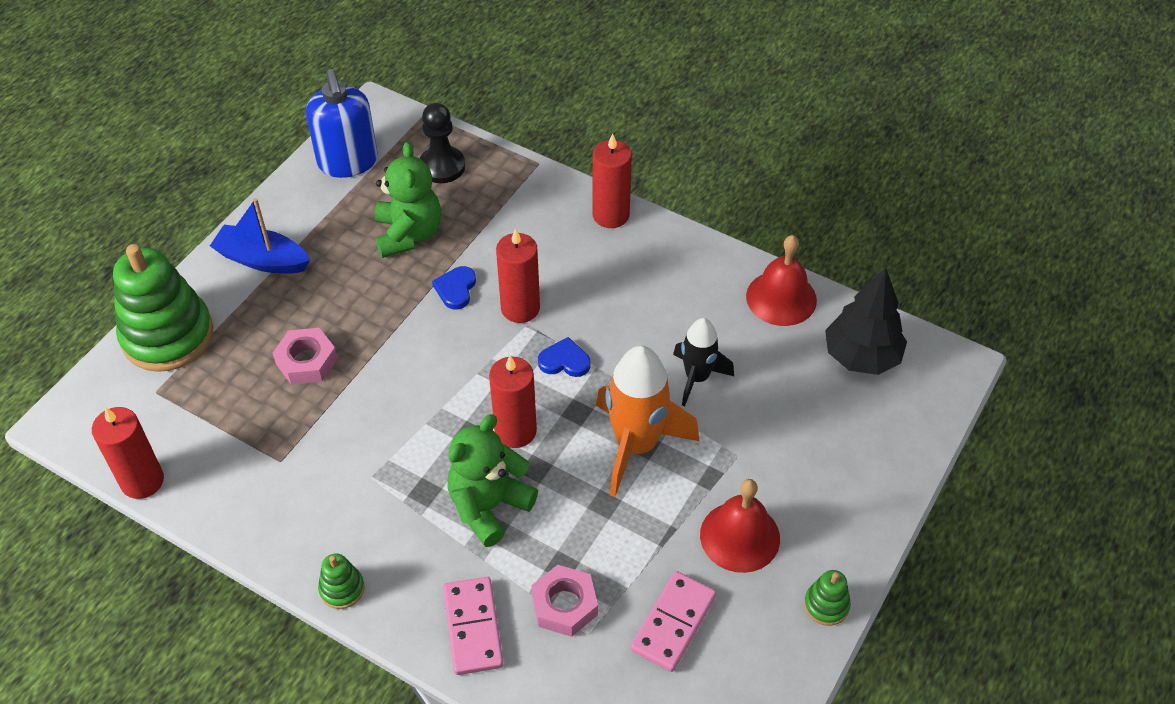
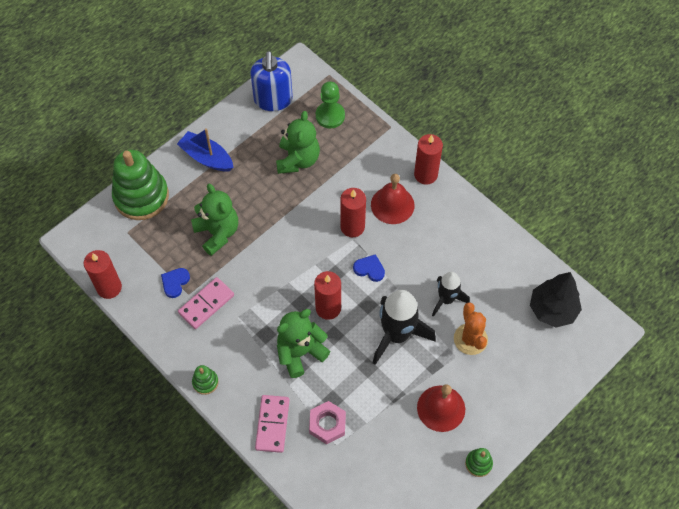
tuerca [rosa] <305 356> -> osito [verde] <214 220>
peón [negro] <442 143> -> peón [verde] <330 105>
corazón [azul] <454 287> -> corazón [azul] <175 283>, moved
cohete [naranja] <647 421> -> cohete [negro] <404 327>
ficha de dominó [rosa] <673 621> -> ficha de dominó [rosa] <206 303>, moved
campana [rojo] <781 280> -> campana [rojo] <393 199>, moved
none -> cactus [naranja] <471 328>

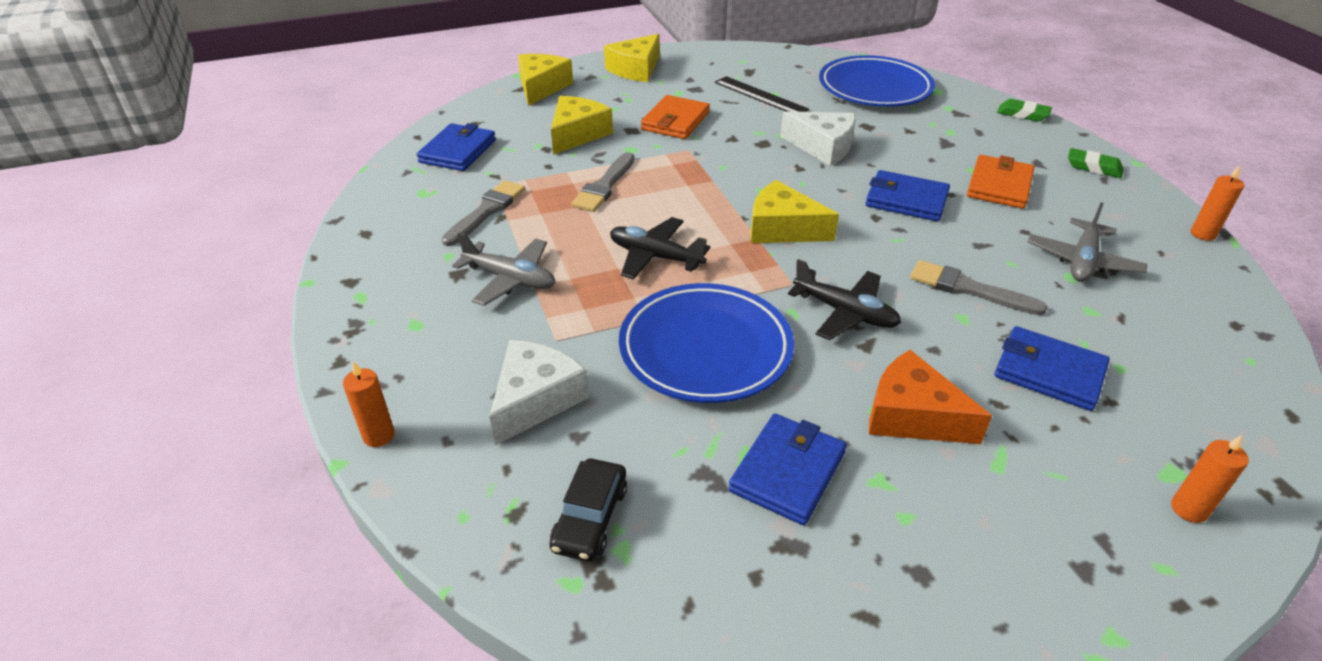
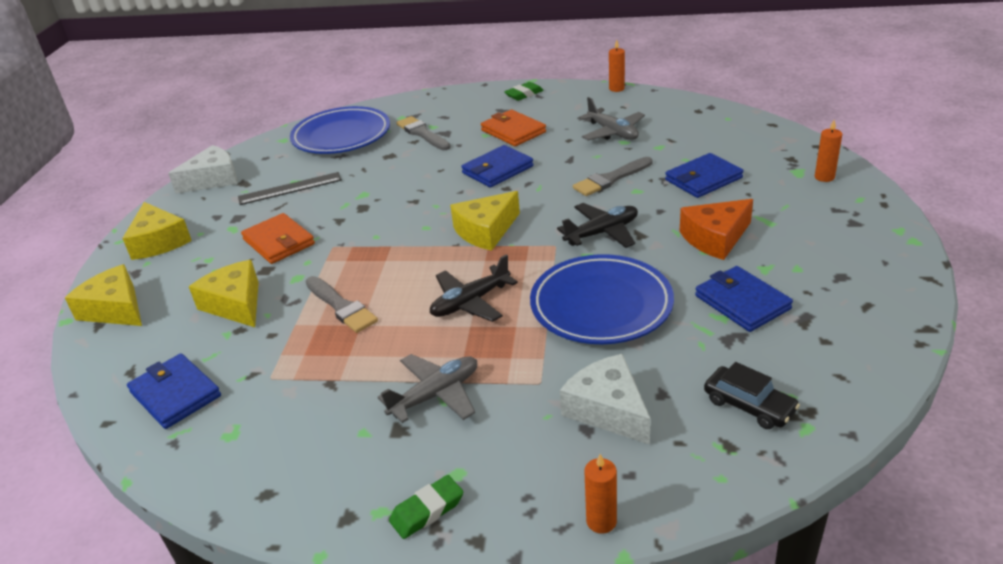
pincel [gris] <483 213> -> pincel [gris] <423 133>, moved
queso [blanco] <818 138> -> queso [blanco] <202 169>, moved
goma de borrar [verde] <1024 110> -> goma de borrar [verde] <426 507>, moved

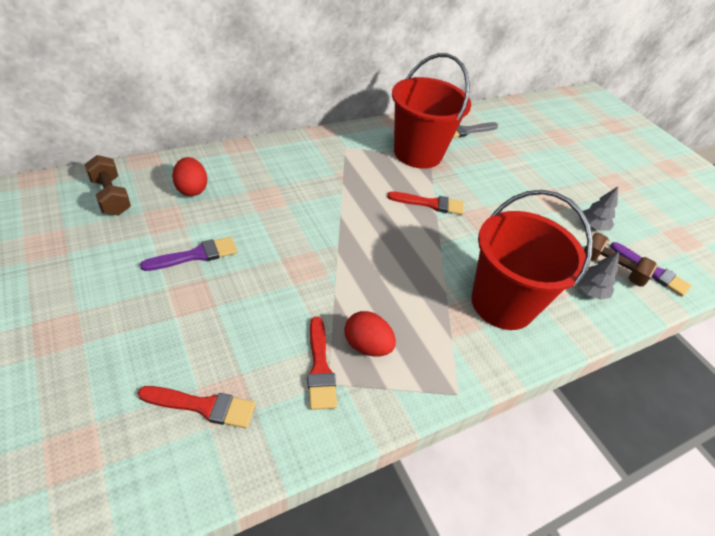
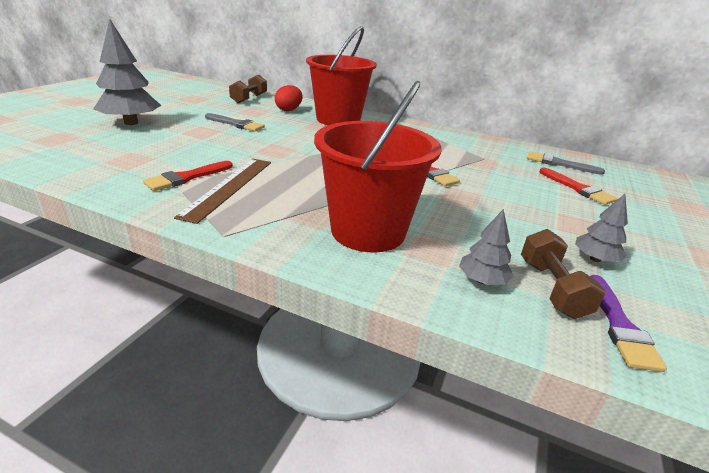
pincel [rojo] <196 407> -> pincel [rojo] <578 186>, moved
pincel [morado] <188 254> -> pincel [gris] <235 122>
huevo [rojo] <370 334> -> regla [marrón] <222 191>
balde [rojo] <431 111> -> balde [rojo] <341 75>, moved
none -> árbol [gris] <127 72>

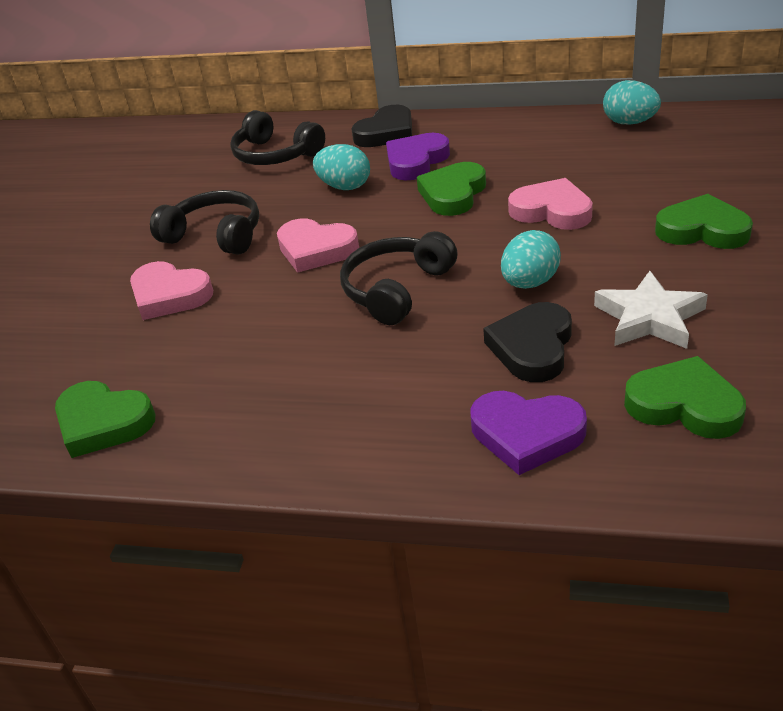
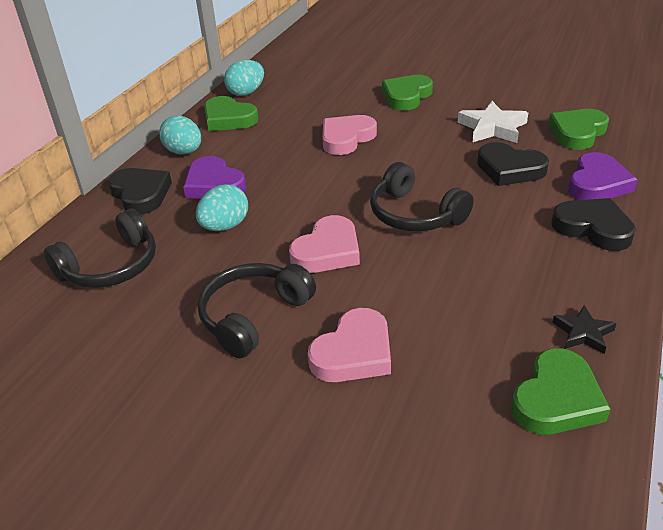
corazón [verde] <451 189> -> corazón [verde] <231 113>, moved
huevo [turquesa] <531 259> -> huevo [turquesa] <180 135>, moved
none -> corazón [negro] <593 224>
none -> estrella [negro] <584 329>

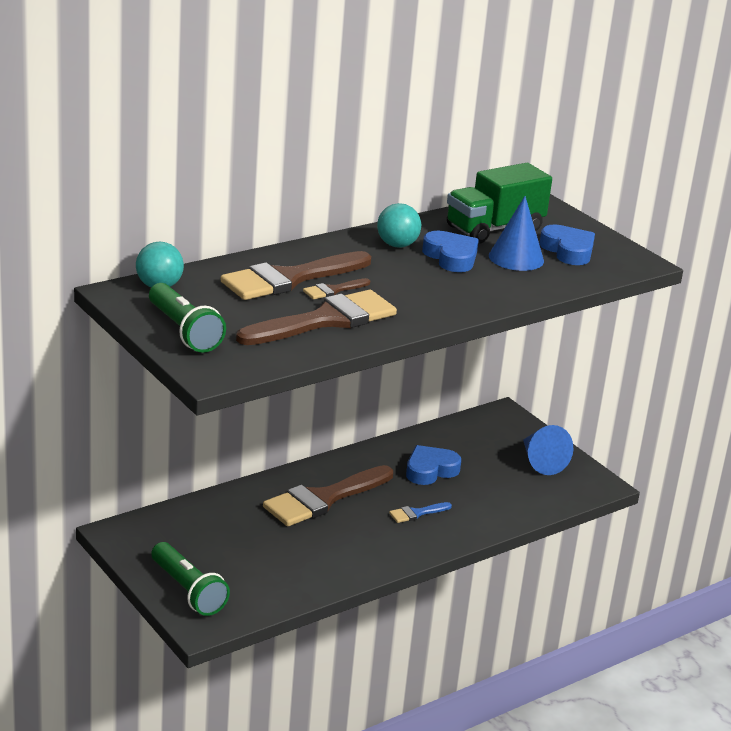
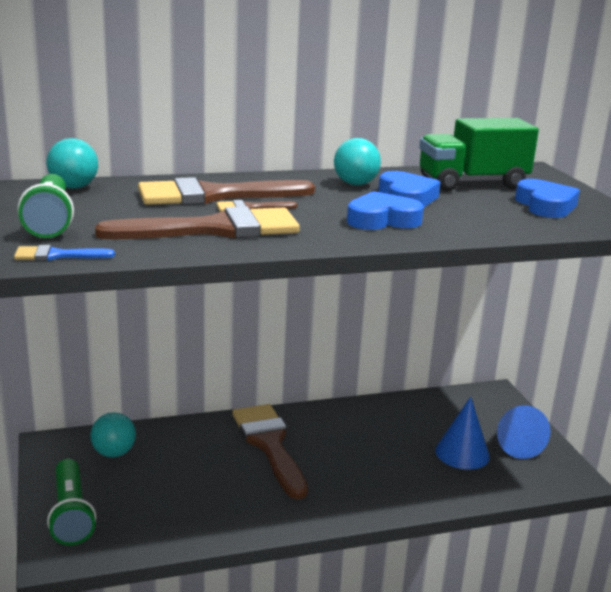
pincel [marrón] <328 495> -> pincel [marrón] <270 451>, 90 degrees clockwise
pincel [azul] <420 512> -> pincel [azul] <64 253>, moved
corazón [azul] <433 465> -> corazón [azul] <385 210>, moved
cono [azul] <516 233> -> cono [azul] <462 433>, moved
none -> pelota [turquesa] <113 434>

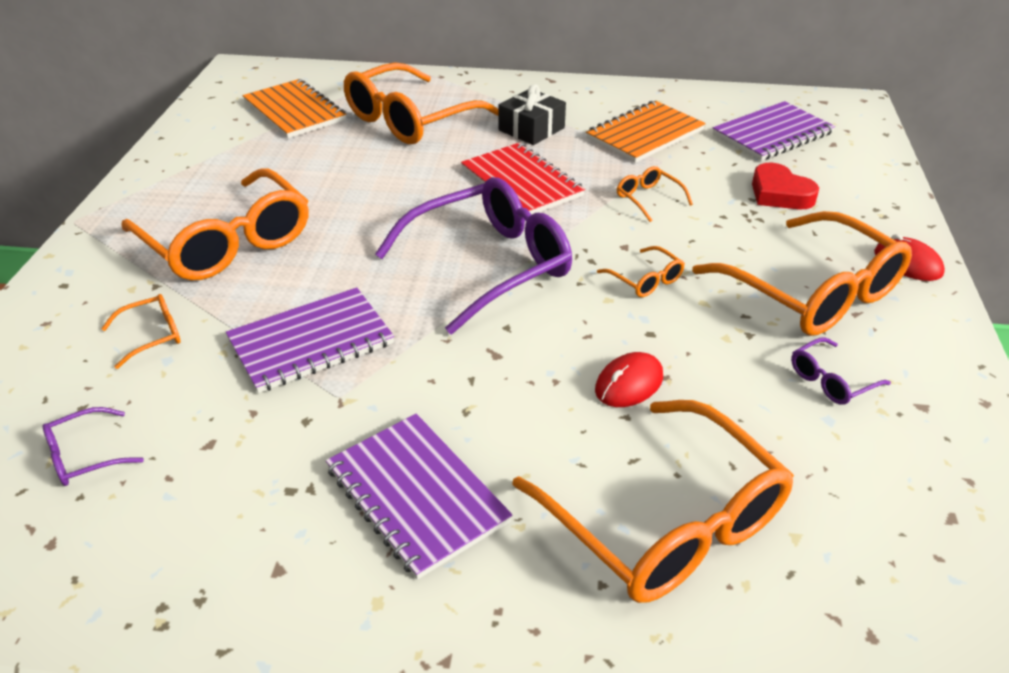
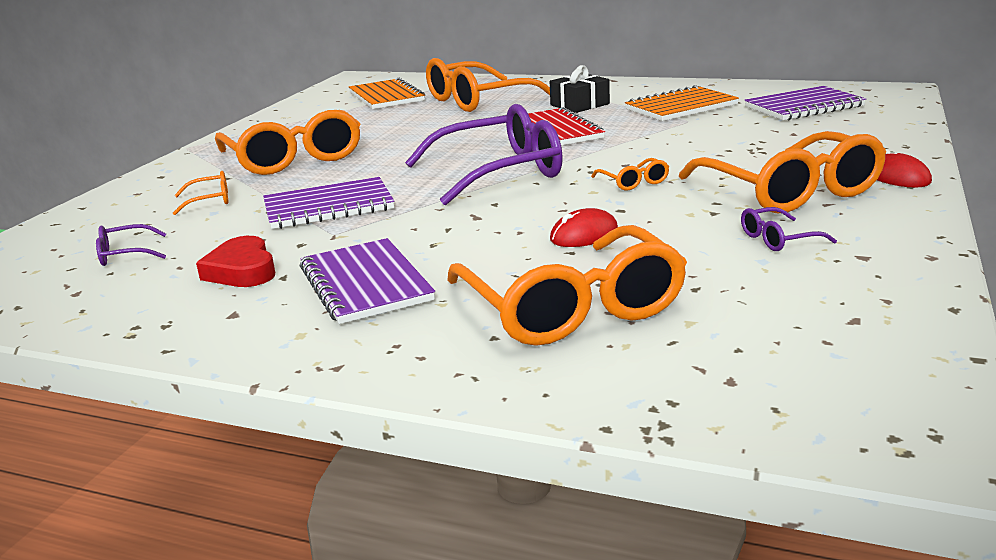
gafas [naranja] <655 194> -> none
corazón [rojo] <785 186> -> corazón [rojo] <235 261>, moved

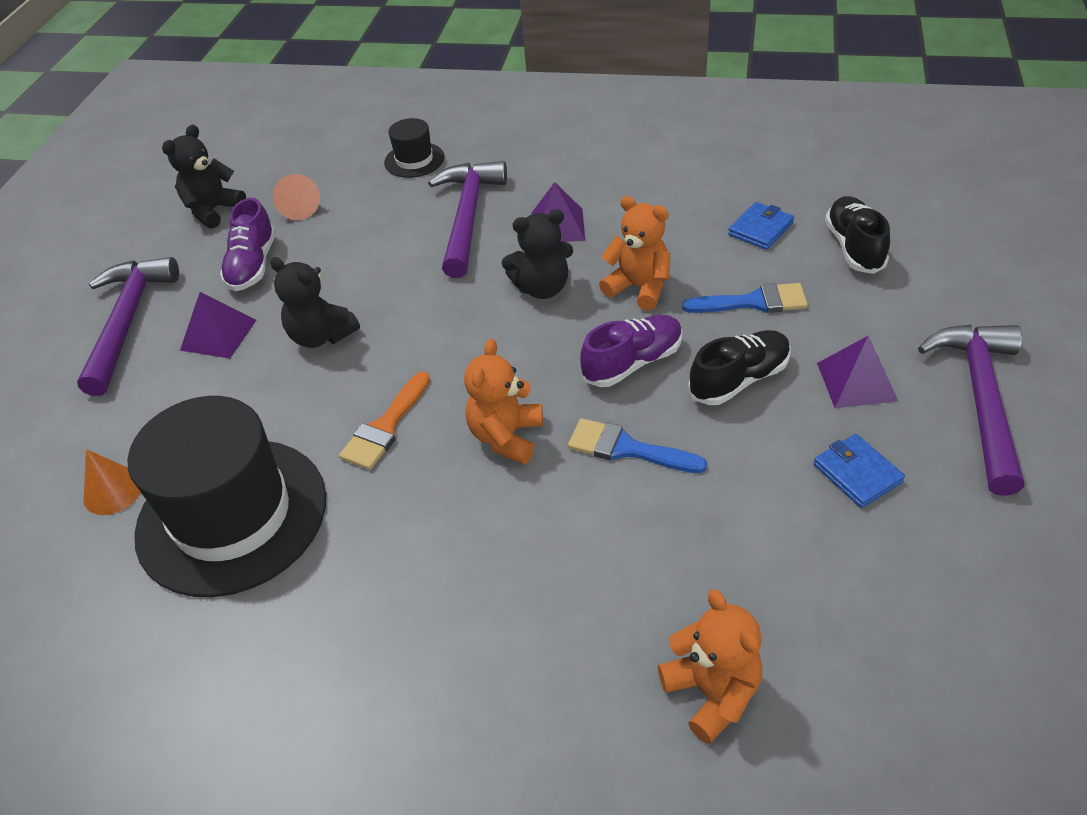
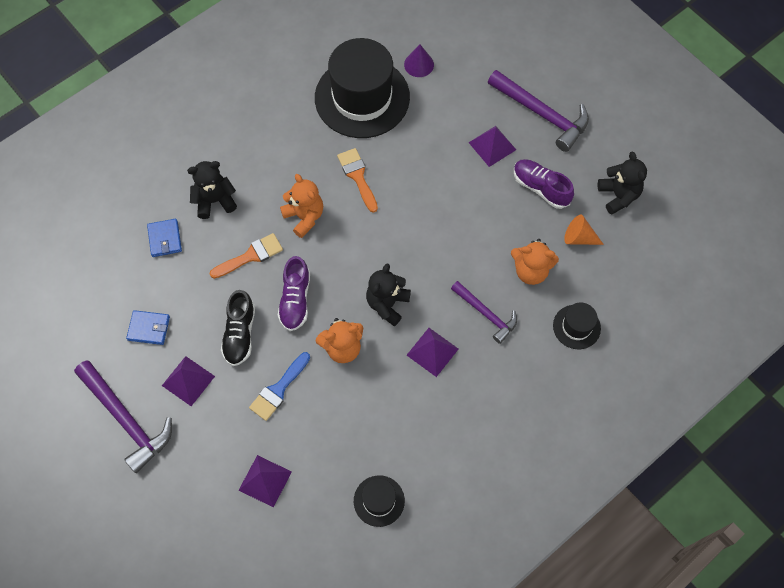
cono [naranja] <112 482> -> cono [morado] <419 60>
osito [negro] <315 302> -> osito [negro] <212 190>, moved
martillo [morado] <467 219> -> martillo [morado] <484 312>, x0.63
pincel [azul] <637 445> -> pincel [naranja] <246 256>
osito [naranja] <710 666> -> osito [naranja] <535 262>, moved
cartera [azul] <761 226> -> cartera [azul] <164 238>, moved
zapato [negro] <857 235> -> pirámide [morado] <265 481>
none -> sombrero [negro] <379 501>

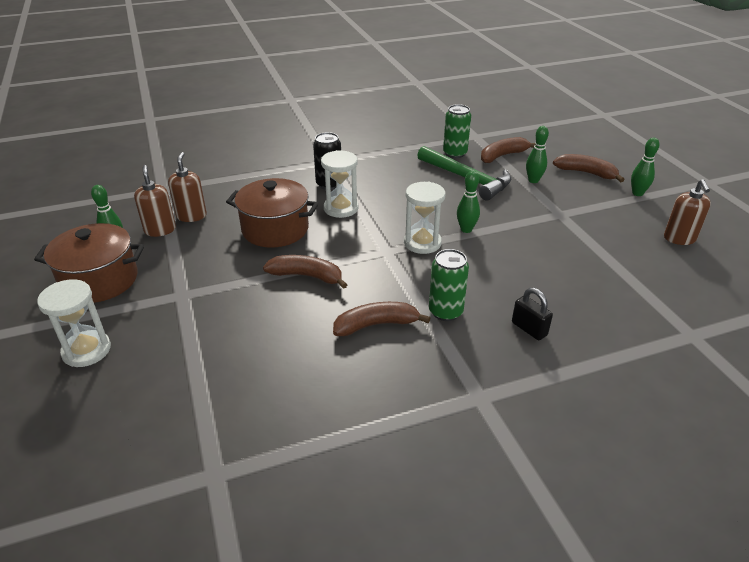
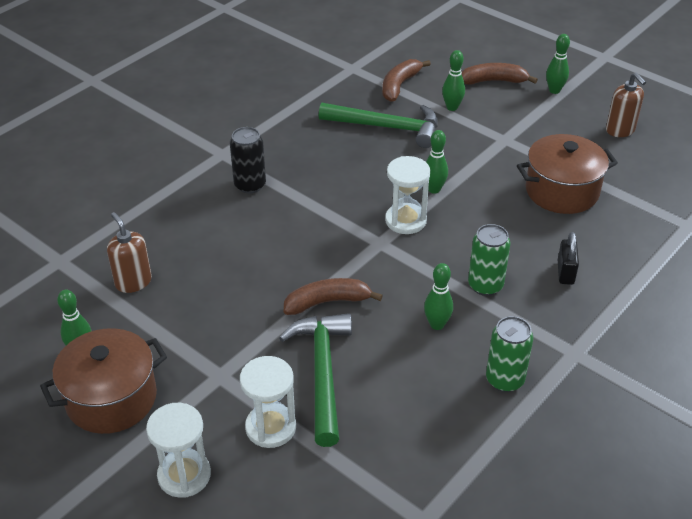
dispensador de jabón [marrón] <155 201> -> none
olla [marrón] <272 213> -> olla [marrón] <567 174>, moved
reloj de arena [blanco] <339 184> -> reloj de arena [blanco] <268 402>, moved
plátano [marrón] <381 319> -> bolo [verde] <438 296>
lata [verde] <457 131> -> lata [verde] <509 354>, moved
candado [negro] <532 314> -> candado [negro] <568 258>, 75 degrees clockwise
none -> martillo [verde] <315 380>

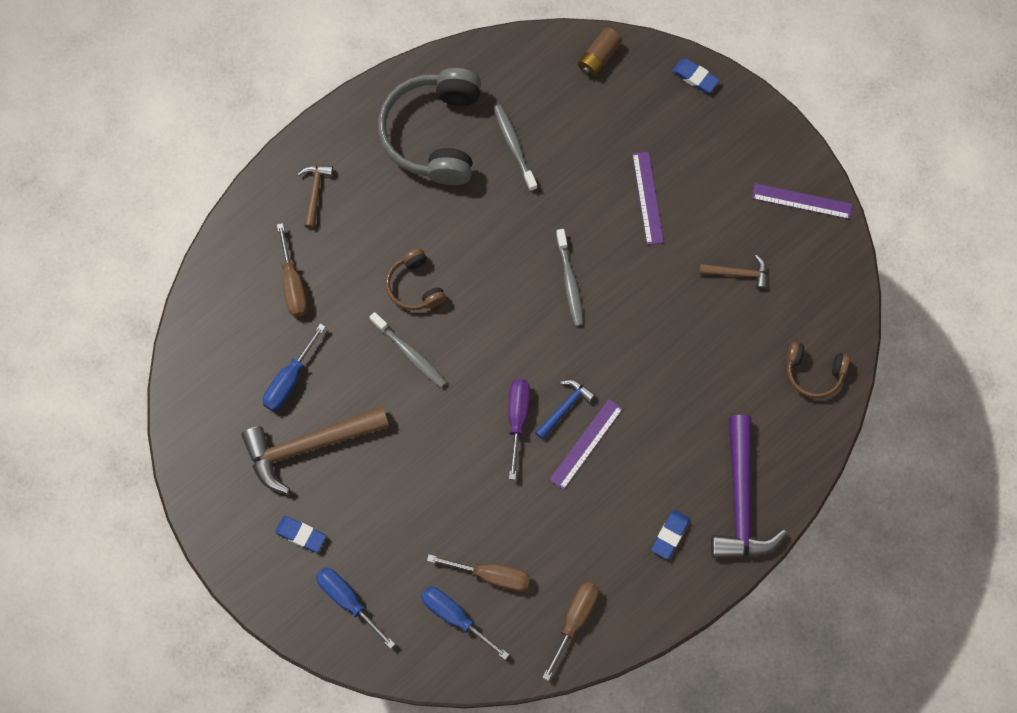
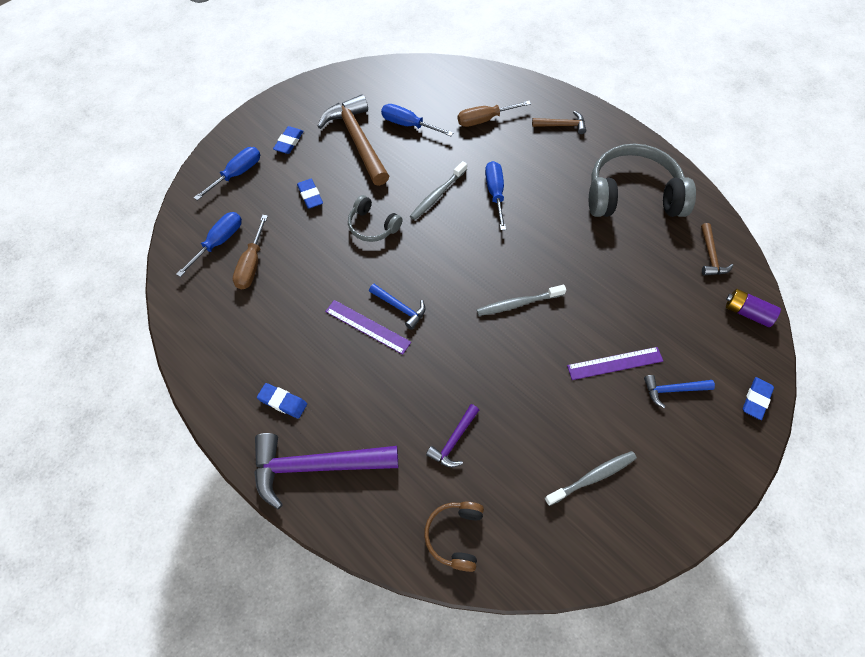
auriculares [marrón] <416 279> -> destornillador [azul] <495 195>
cepillo de dientes [gris] <515 148> -> cepillo de dientes [gris] <591 478>, moved
destornillador [morado] <519 429> -> none
destornillador [marrón] <570 631> -> none
pila [marrón] <600 52> -> pila [morado] <753 308>
martillo [marrón] <733 272> -> martillo [marrón] <717 249>, moved
regla [morado] <802 201> -> none
none -> goma de borrar [azul] <310 194>
none -> auriculares [gris] <375 218>
none -> martillo [morado] <452 436>
none -> martillo [azul] <679 391>

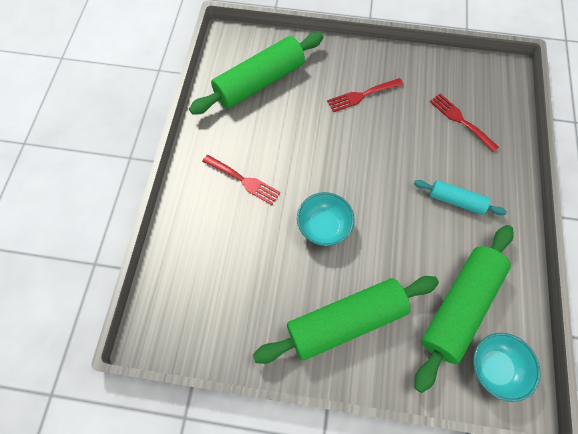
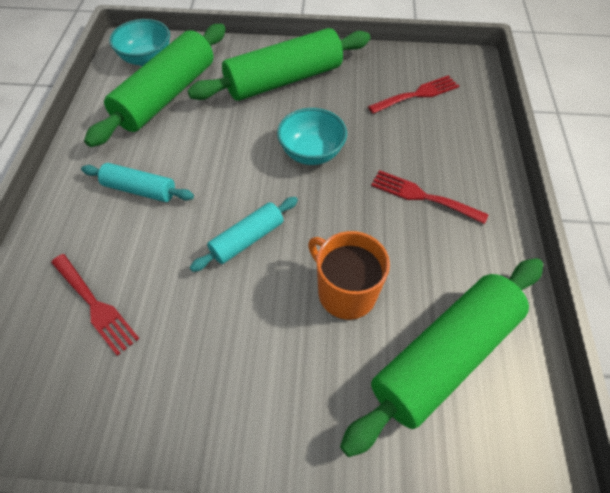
tenedor [rojo] <365 95> -> tenedor [rojo] <413 94>, moved
none -> rodillo [turquesa] <244 234>
none -> taza [naranja] <349 275>

